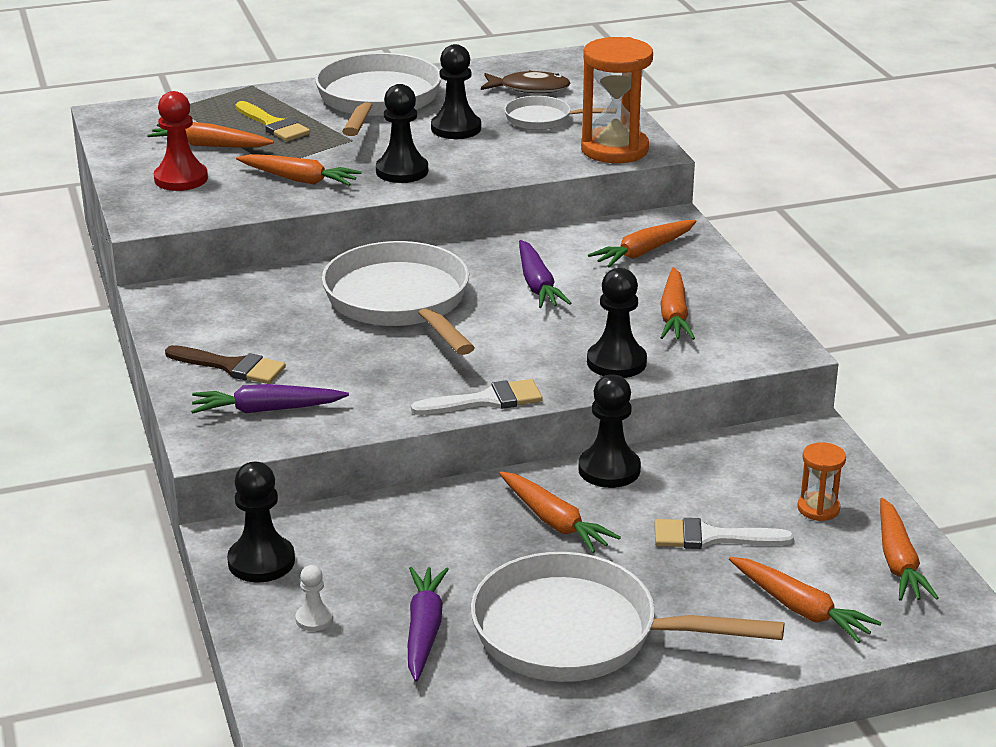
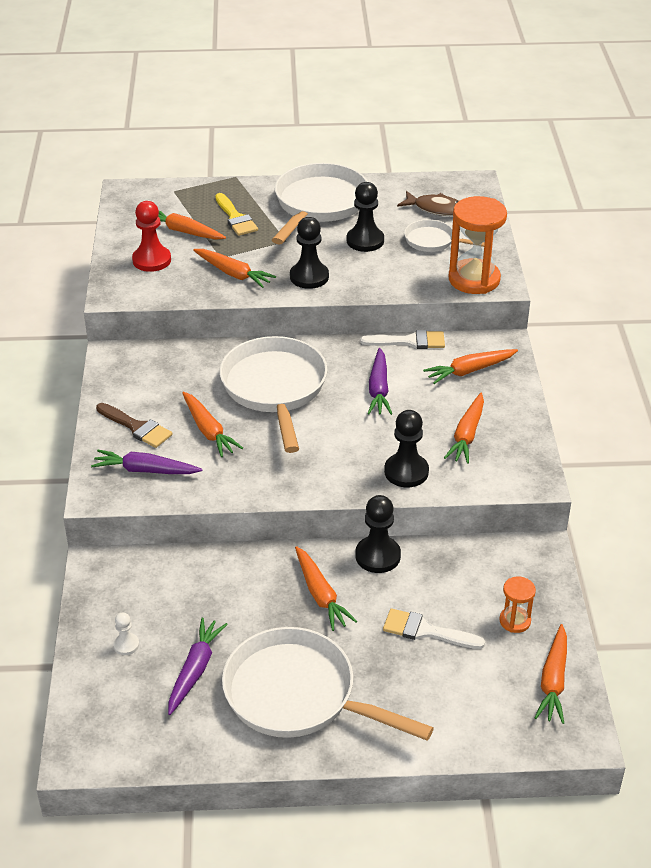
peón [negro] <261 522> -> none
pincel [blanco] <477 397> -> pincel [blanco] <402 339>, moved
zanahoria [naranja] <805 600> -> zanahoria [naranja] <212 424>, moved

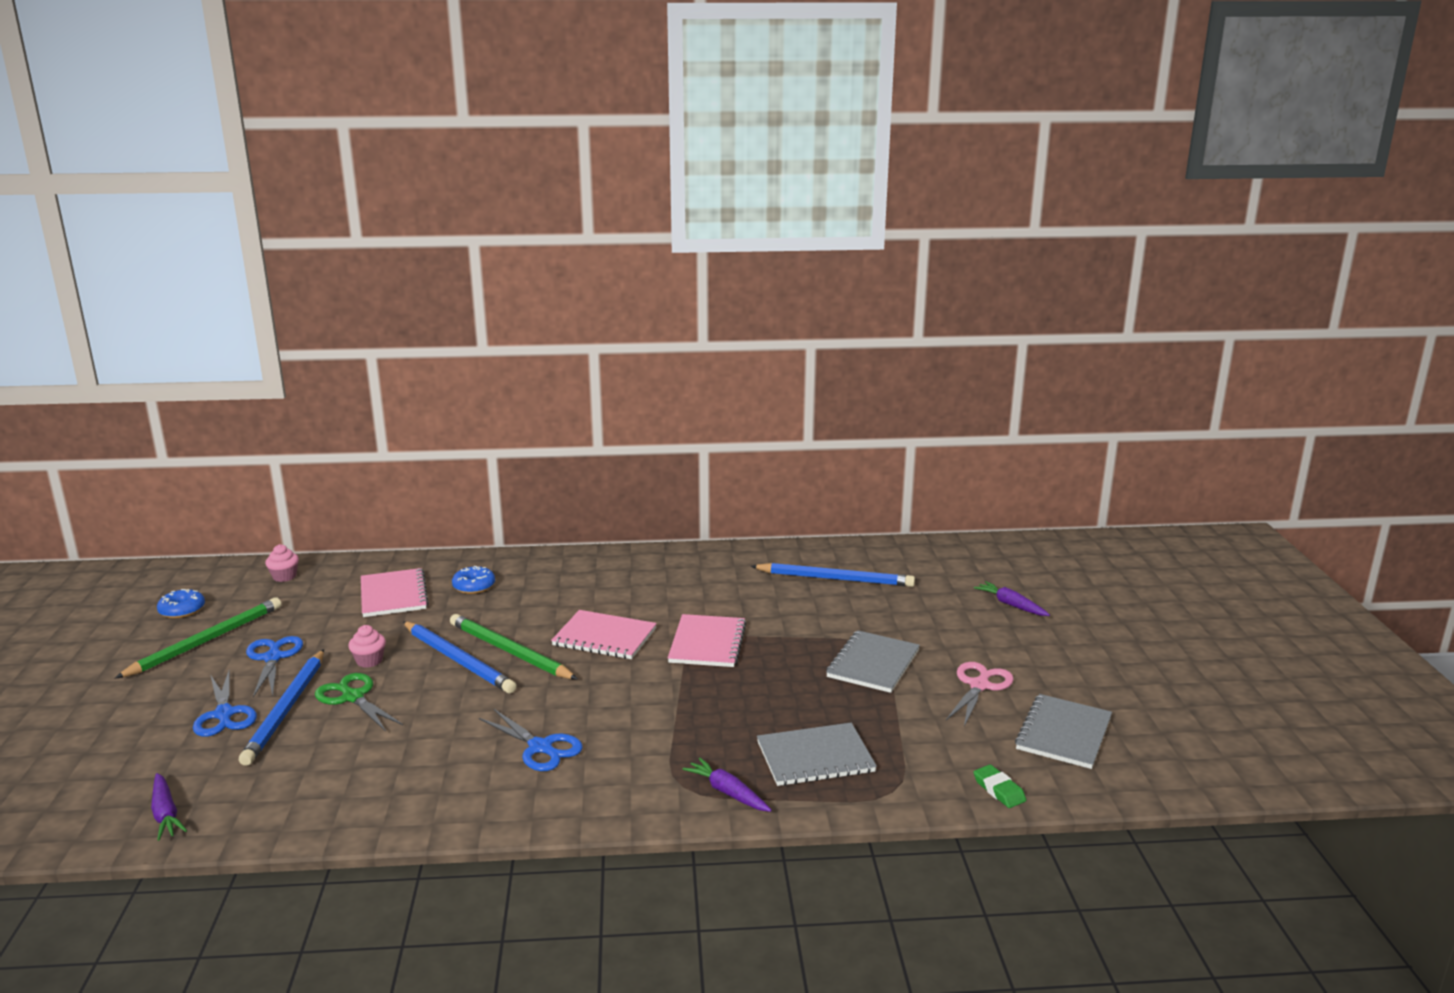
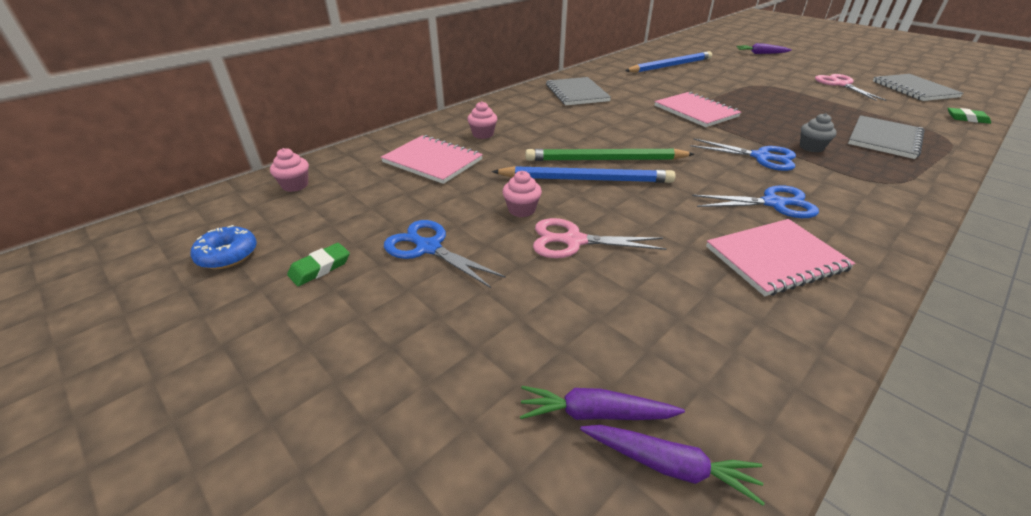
lápiz [verde] <197 638> -> goma de borrar [verde] <318 264>
tijeras [azul] <225 704> -> tijeras [azul] <743 154>, moved
lápiz [azul] <281 707> -> none
tijeras [verde] <359 702> -> tijeras [rosa] <600 238>
rosquilla [azul] <473 580> -> magdalena [rosa] <482 120>
cuaderno [rosa] <604 634> -> cuaderno [rosa] <780 257>, moved
zanahoria [morado] <727 785> -> zanahoria [morado] <602 403>, moved
cuaderno [gris] <873 661> -> cuaderno [gris] <578 91>, moved
none -> magdalena [gris] <818 132>

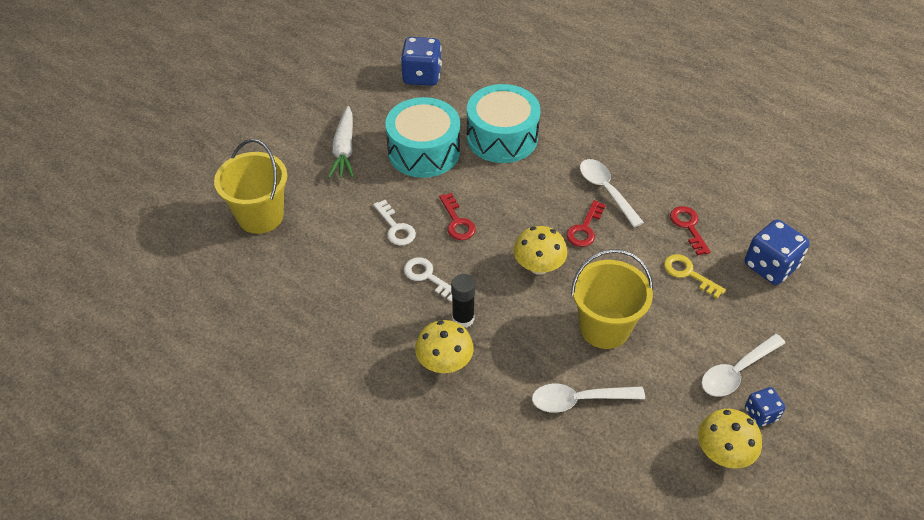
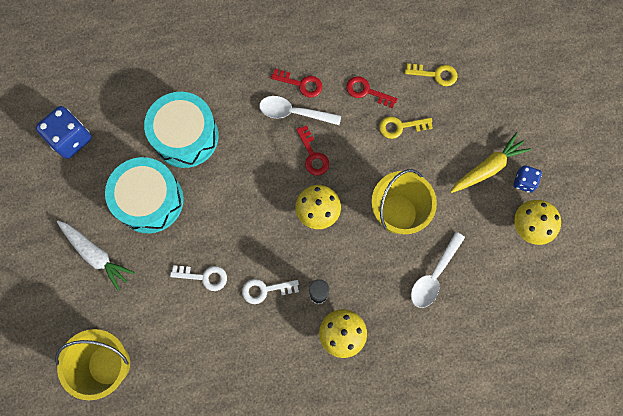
llave [rojo] <457 216> -> llave [rojo] <296 83>, moved
cuchara [blanco] <743 365> -> zanahoria [amarillo] <490 162>
dado [azul] <777 252> -> llave [amarillo] <431 74>

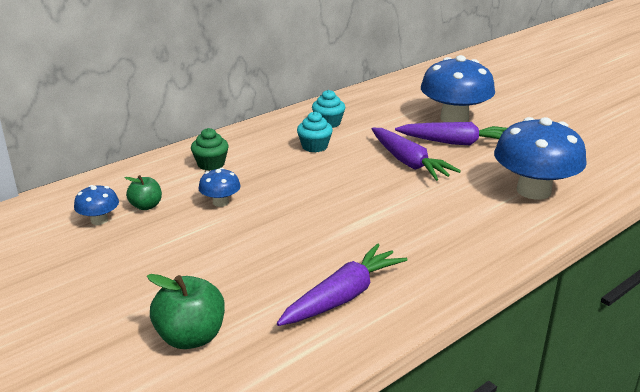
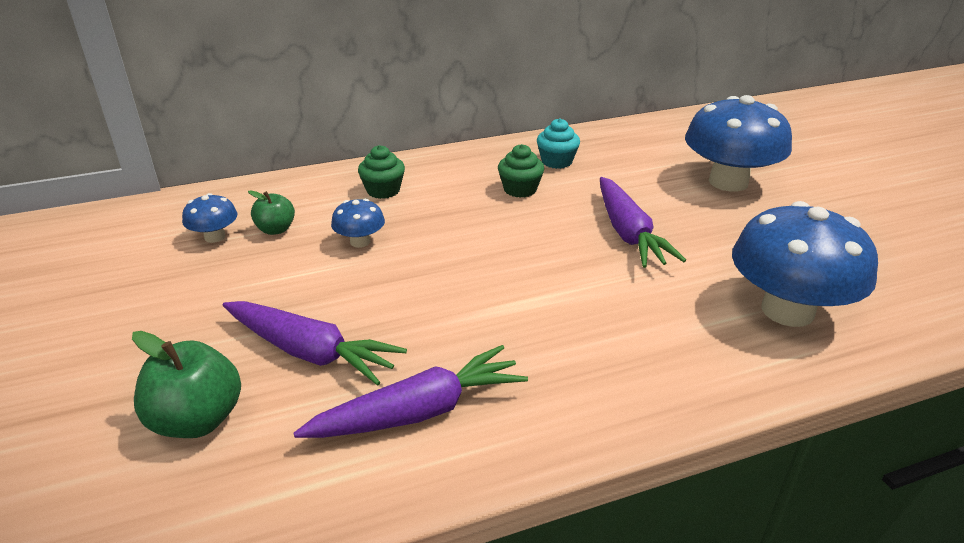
magdalena [turquesa] <315 132> -> magdalena [verde] <521 171>
zanahoria [morado] <451 133> -> zanahoria [morado] <315 343>, moved

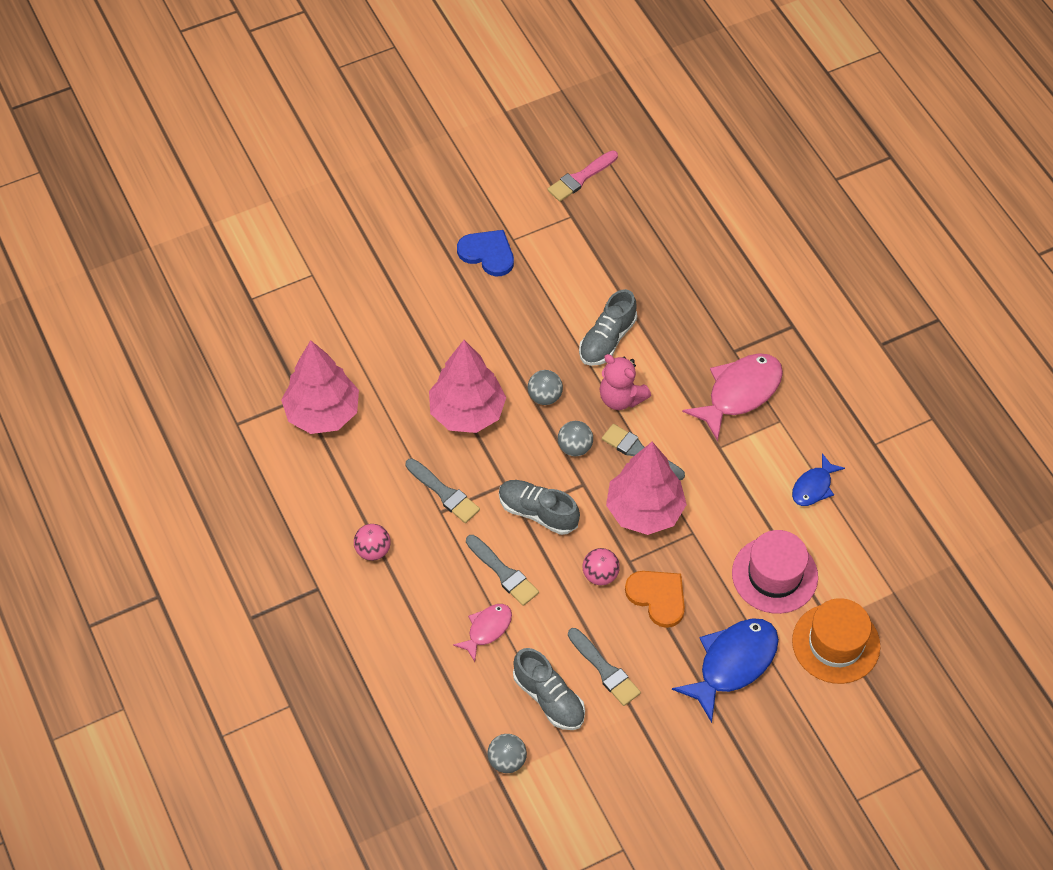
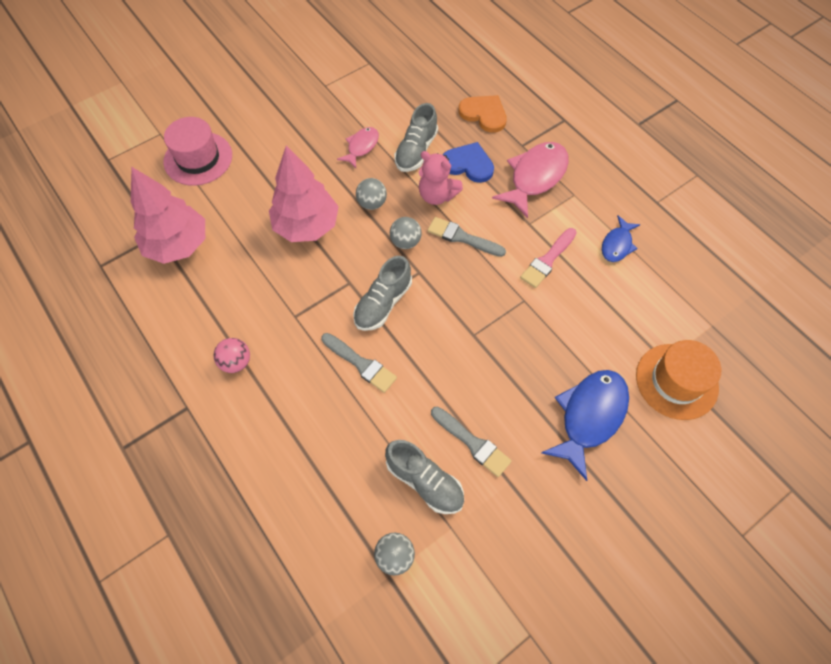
pincel [gris] <442 490> -> none
pez [rosa] <482 633> -> pez [rosa] <358 147>, moved
corazón [azul] <485 253> -> corazón [azul] <468 162>, moved
zapato [gris] <539 507> -> zapato [gris] <382 293>, 75 degrees counterclockwise
pincel [rosa] <582 176> -> pincel [rosa] <548 258>, moved
pelota [rosa] <601 566> -> none
árbol [rosa] <646 488> -> none
corazón [naranja] <655 599> -> corazón [naranja] <482 114>, moved
sombrero [rosa] <775 572> -> sombrero [rosa] <197 151>, moved

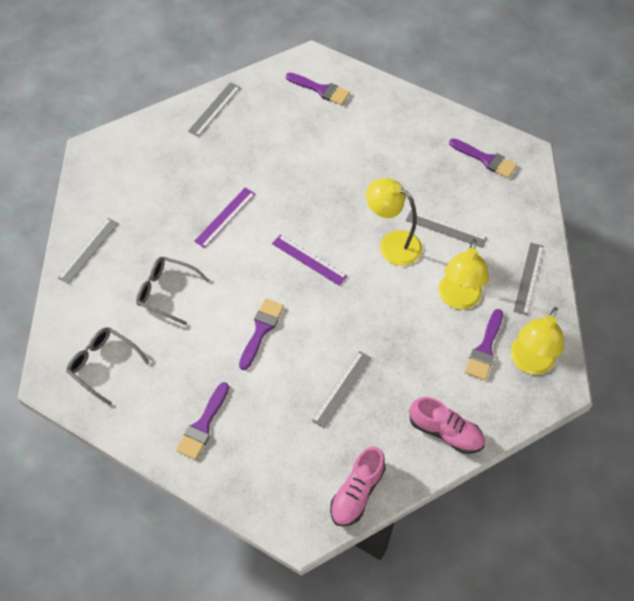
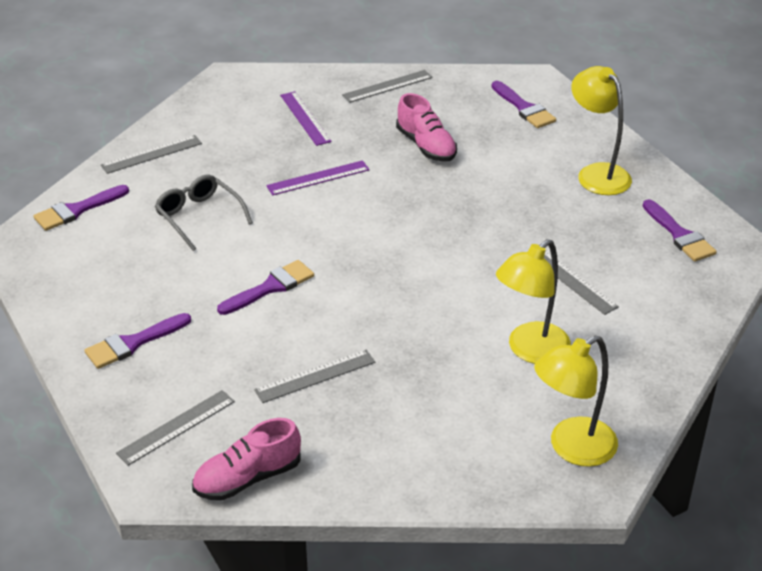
gafas [gris] <108 366> -> none
regla [morado] <309 260> -> regla [morado] <306 118>, moved
lámpara [amarillo] <394 222> -> lámpara [amarillo] <601 130>, moved
zapato [rosa] <447 425> -> zapato [rosa] <426 127>, moved
pincel [morado] <484 344> -> pincel [morado] <81 208>, moved
regla [gris] <528 279> -> regla [gris] <175 428>, moved

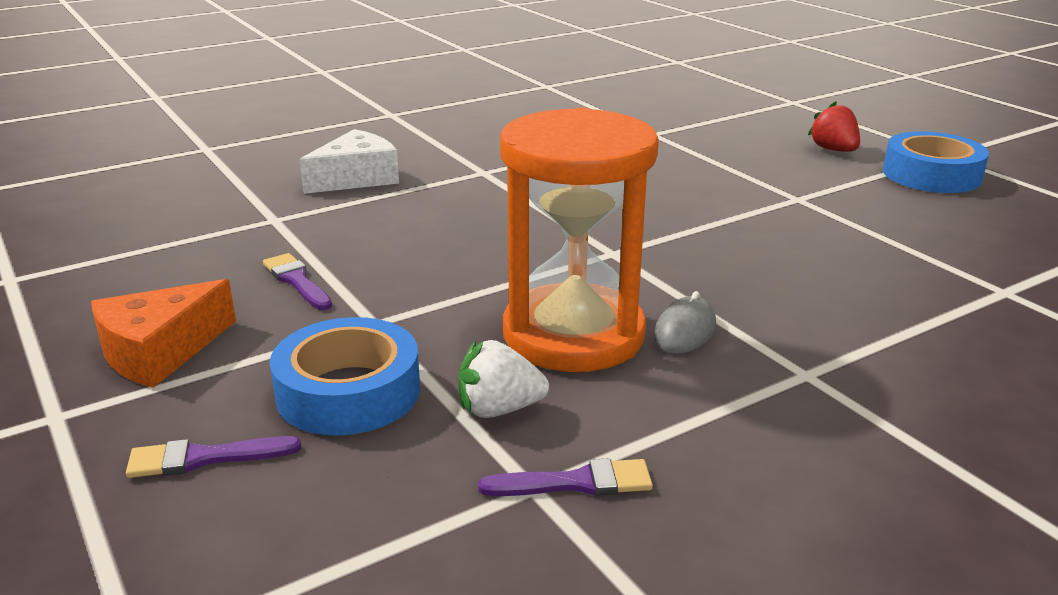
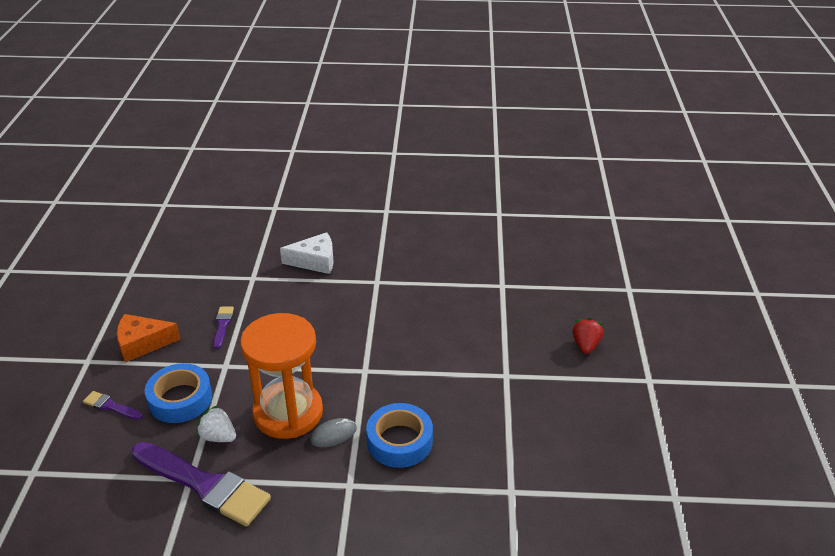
pincel [morado] <565 477> -> pincel [morado] <201 484>, x2.23
cinta adhesiva [azul] <936 162> -> cinta adhesiva [azul] <399 435>, moved

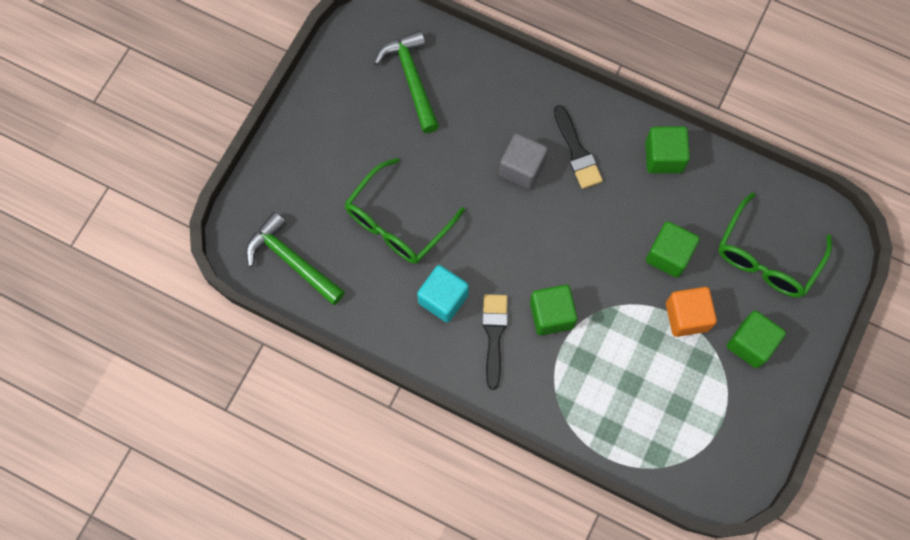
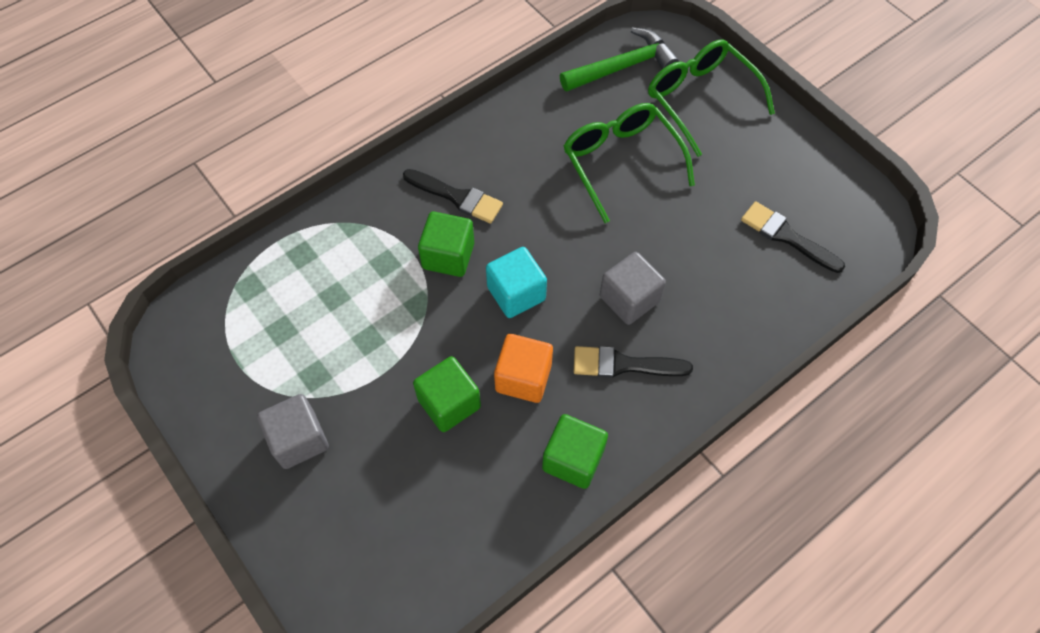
martillo [verde] <406 81> -> pincel [negro] <793 237>
cubo [turquesa] <443 293> -> cubo [turquesa] <516 282>, moved
cubo [naranja] <691 312> -> cubo [naranja] <523 368>, moved
gafas [verde] <775 244> -> gafas [verde] <711 98>, moved
cubo [verde] <756 339> -> cubo [gris] <293 431>

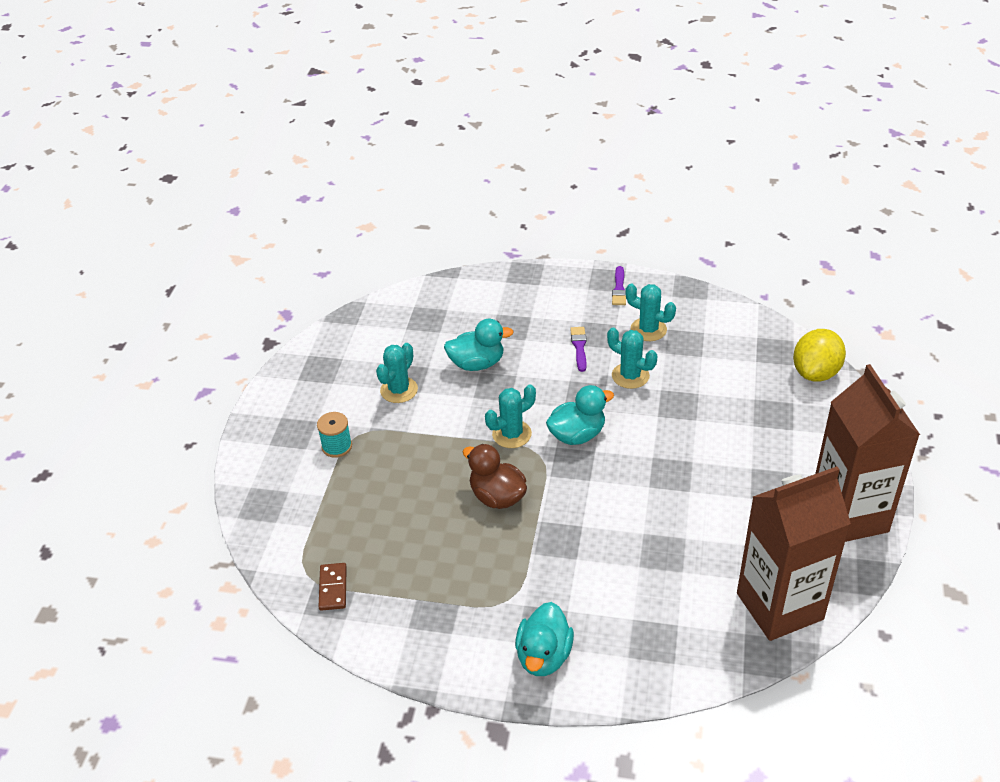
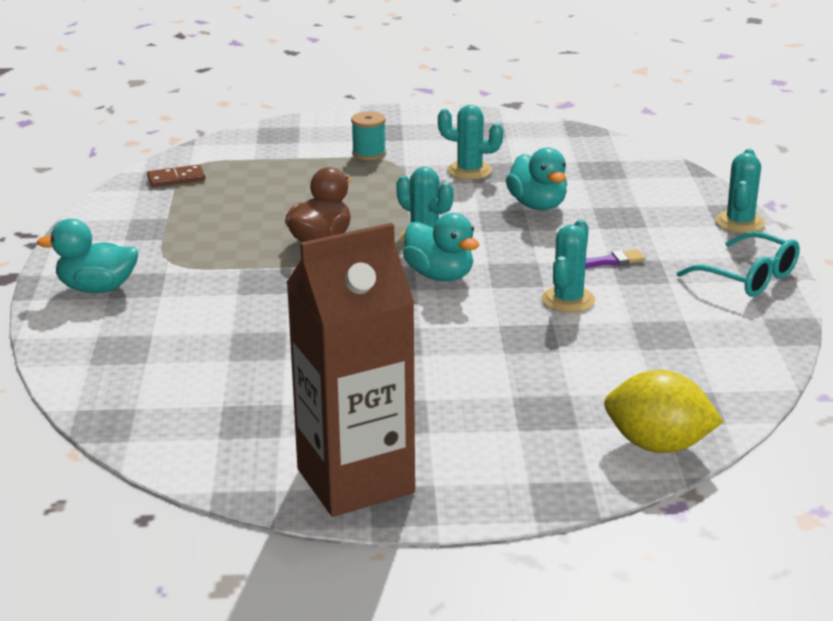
pincel [morado] <619 285> -> gafas [turquesa] <738 264>
cactus [turquesa] <650 312> -> cactus [turquesa] <740 191>, moved
cartón de leche [marrón] <794 553> -> none

